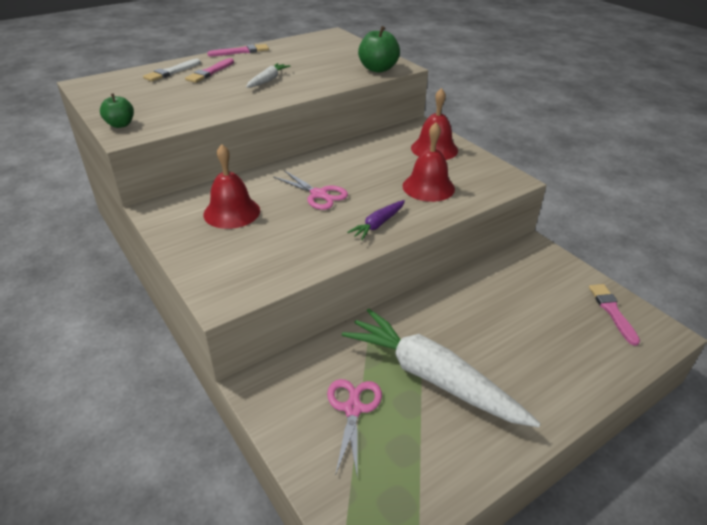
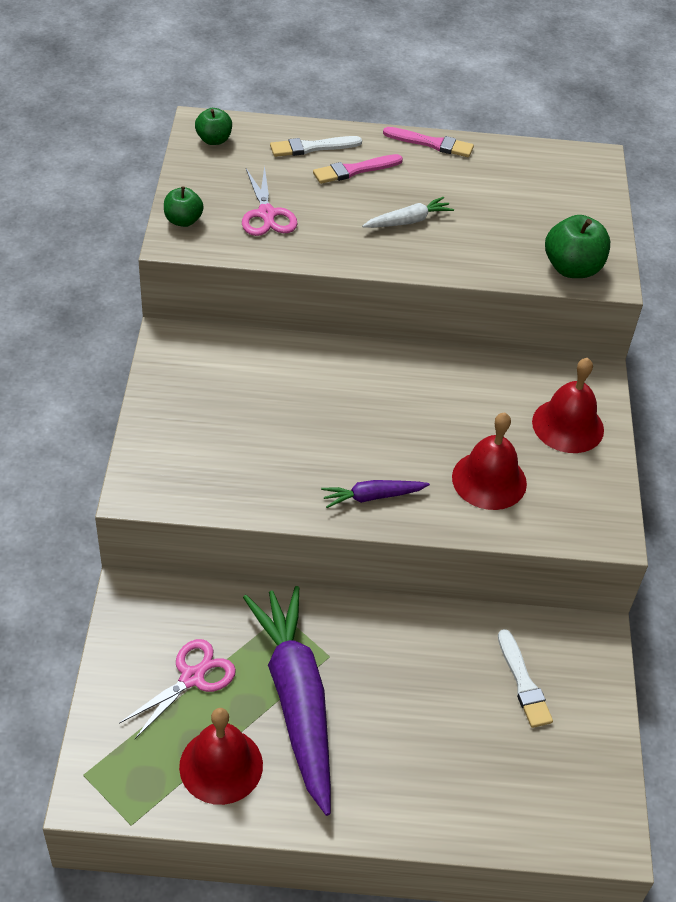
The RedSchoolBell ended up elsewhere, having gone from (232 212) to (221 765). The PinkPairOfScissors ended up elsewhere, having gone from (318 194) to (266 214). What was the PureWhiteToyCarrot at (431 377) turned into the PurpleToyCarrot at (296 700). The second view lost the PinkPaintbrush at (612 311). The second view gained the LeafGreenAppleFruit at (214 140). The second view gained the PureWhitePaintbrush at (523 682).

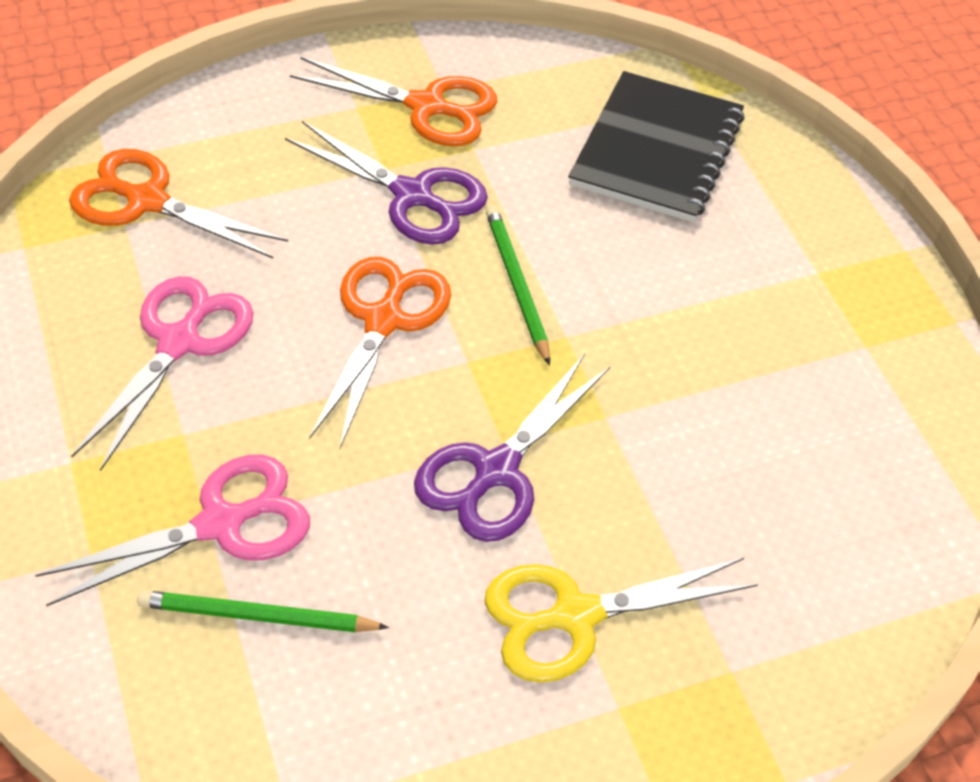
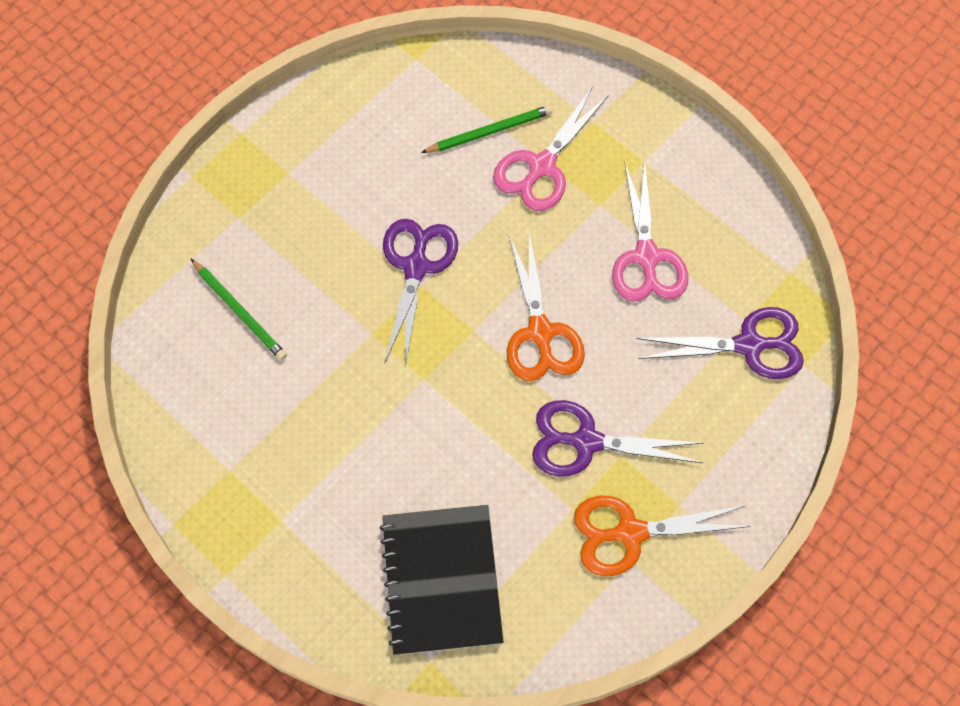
What was the OrangeColouredPairOfScissors at (147 201) turned into the PurplePairOfScissors at (749 345). The second view lost the YellowPairOfScissors at (575 616). The LeafGreenWoodenPencil ended up elsewhere, having gone from (517 286) to (239 311).

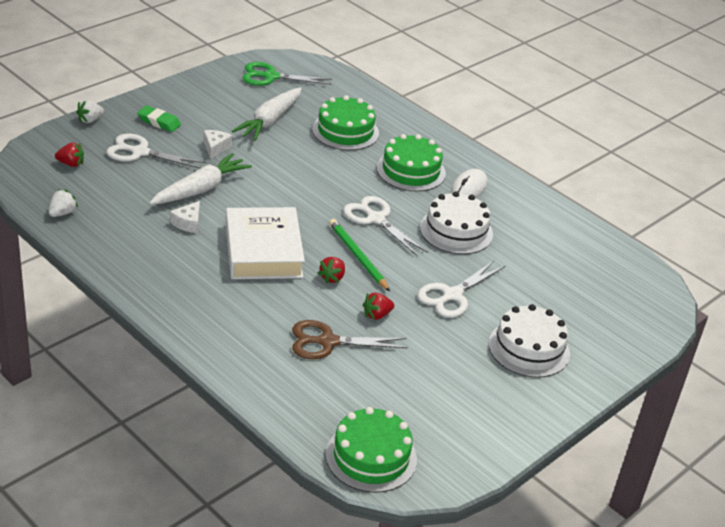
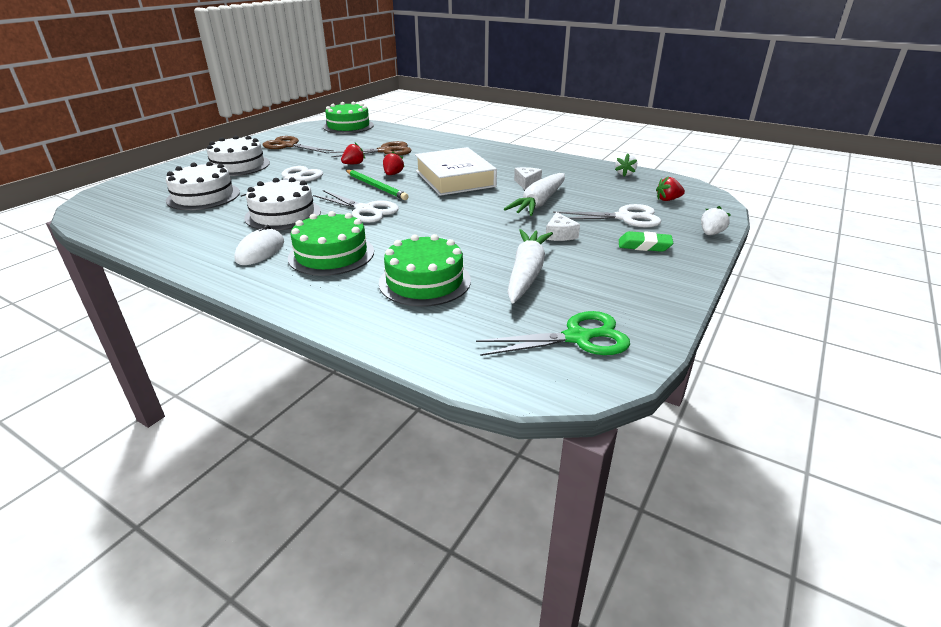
The second view gained the PureWhiteGateau at (203 196). The second view gained the DarkBrownPairOfScissors at (289 145).

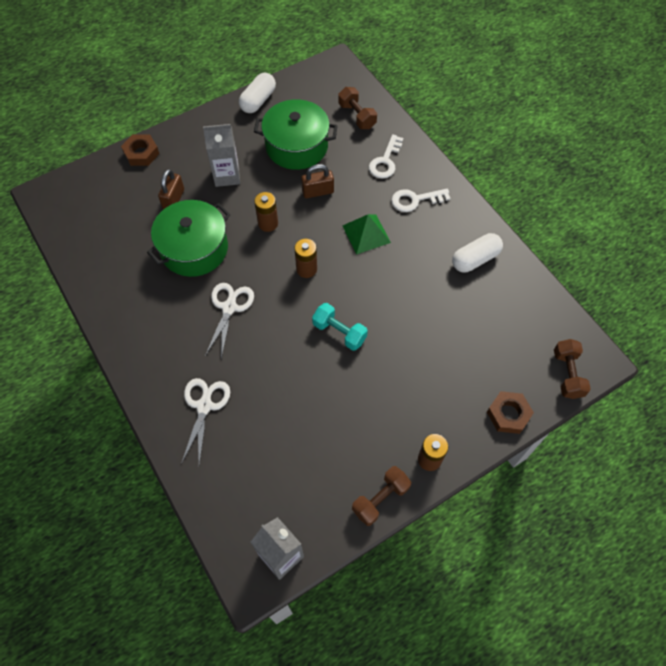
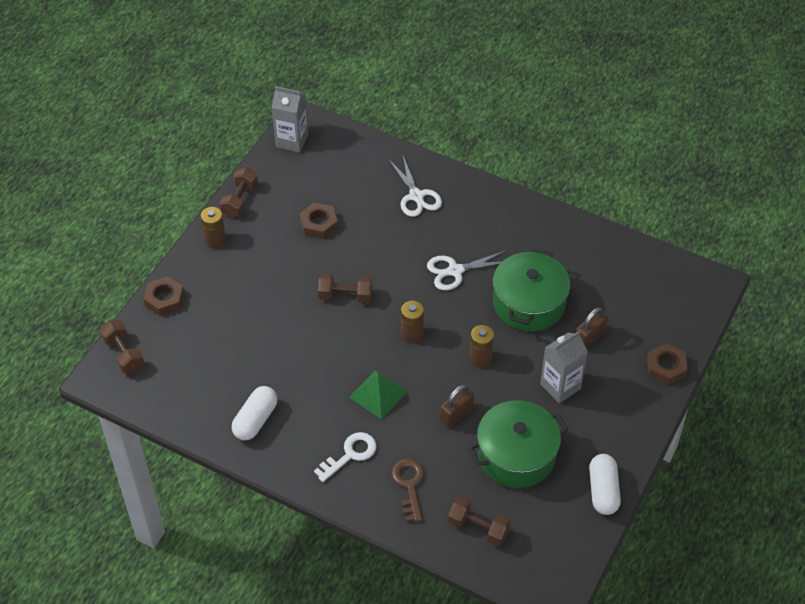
The DarkBrownPadlock at (174 199) ended up facing another way, 60 degrees clockwise from before. The PureWhitePairOfScissors at (229 308) ended up facing another way, 90 degrees clockwise from before. What was the TealFreeWeight at (339 332) turned into the DarkBrownFreeWeight at (345 296). What was the PureWhiteDoorKey at (385 161) turned into the DarkBrownDoorKey at (409 485). The second view gained the DarkBrownNut at (319 224).

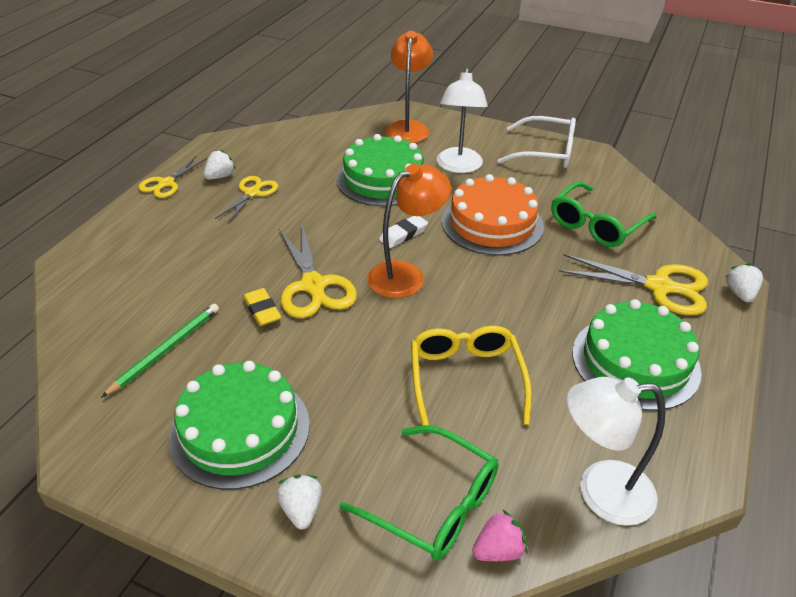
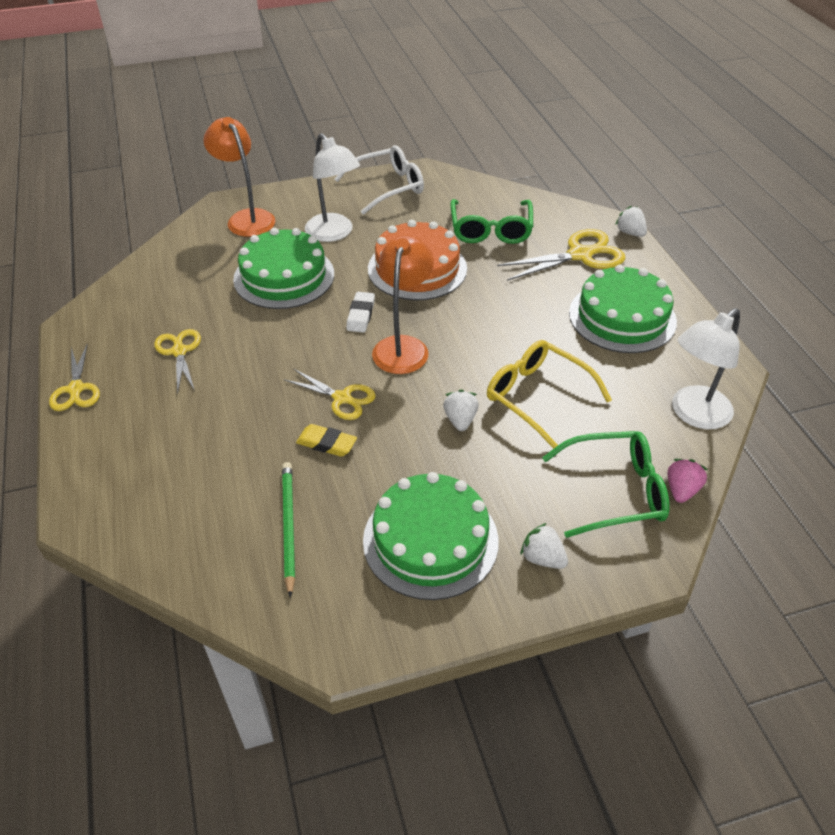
The PureWhiteStrawberry ended up elsewhere, having gone from (220 176) to (460 420). The size of the YellowPairOfScissors at (313 285) changed by a factor of 0.63.

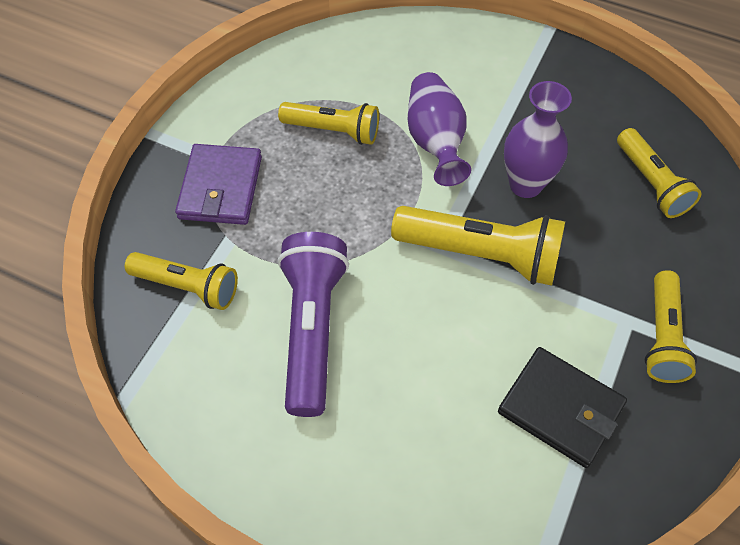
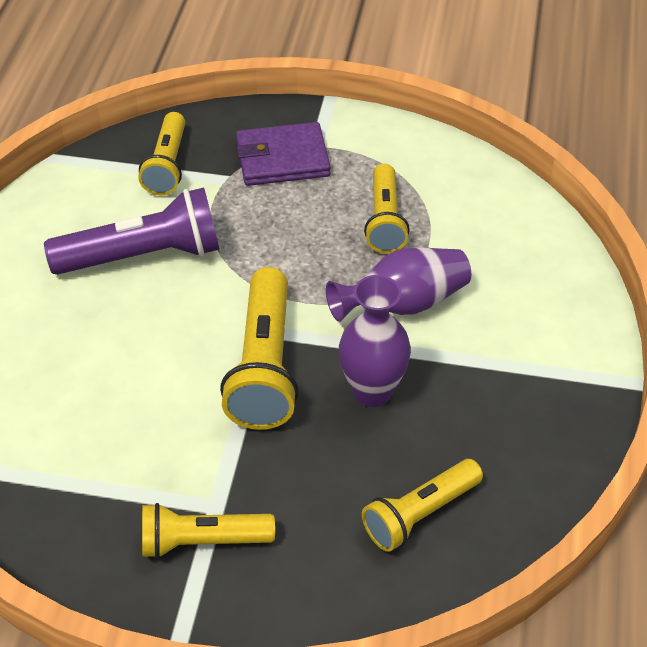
The second view lost the BlackCardWallet at (560 409).

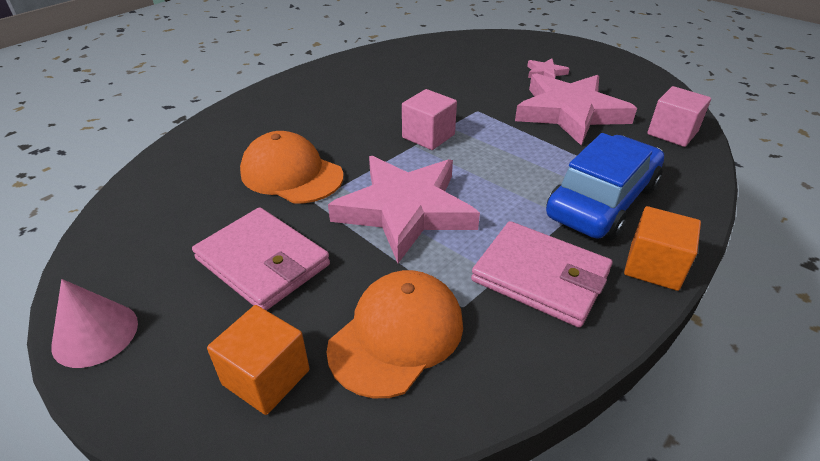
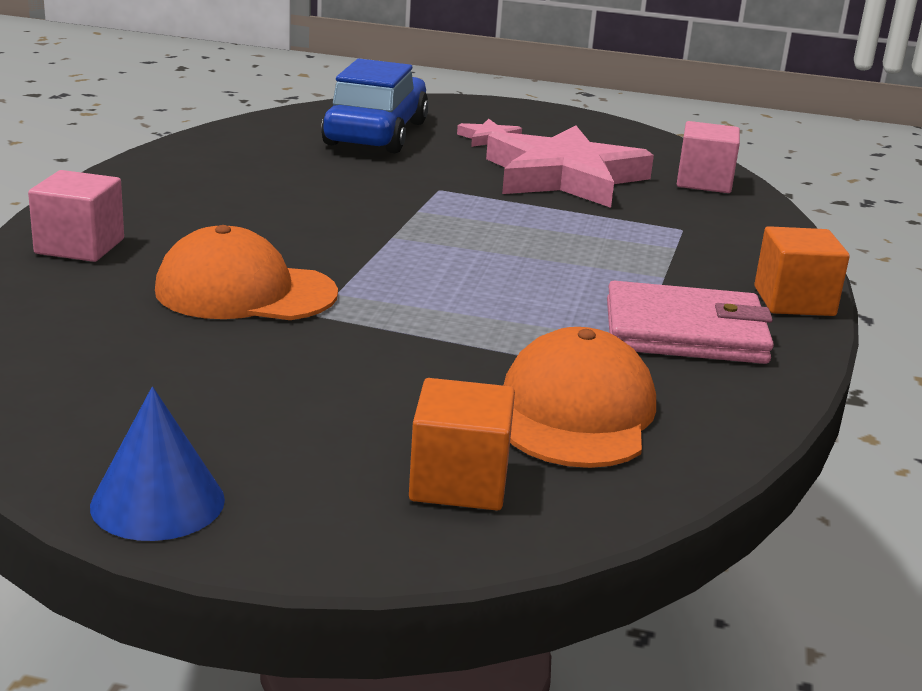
What was the PinkCone at (95 334) turned into the CobaltCone at (158 502). The second view lost the PinkCardWallet at (263 262). The second view lost the PinkFivePointedStar at (405 210). The PinkCube ended up elsewhere, having gone from (428 136) to (80 246). The CobaltAutomobile ended up elsewhere, having gone from (602 201) to (376 133).

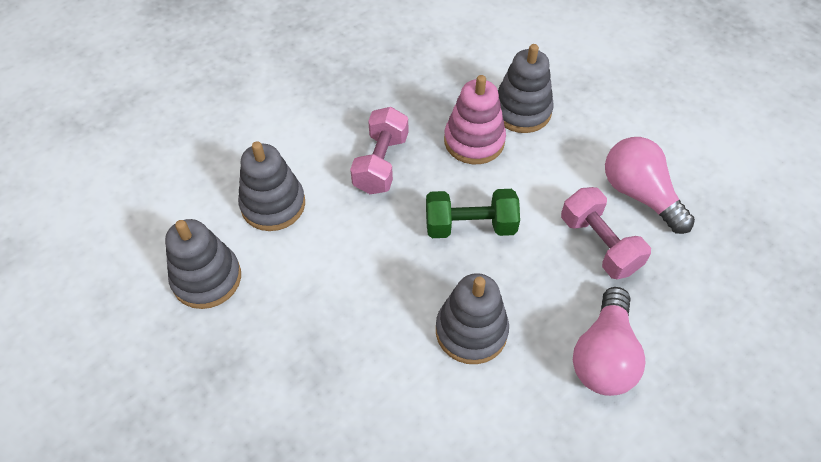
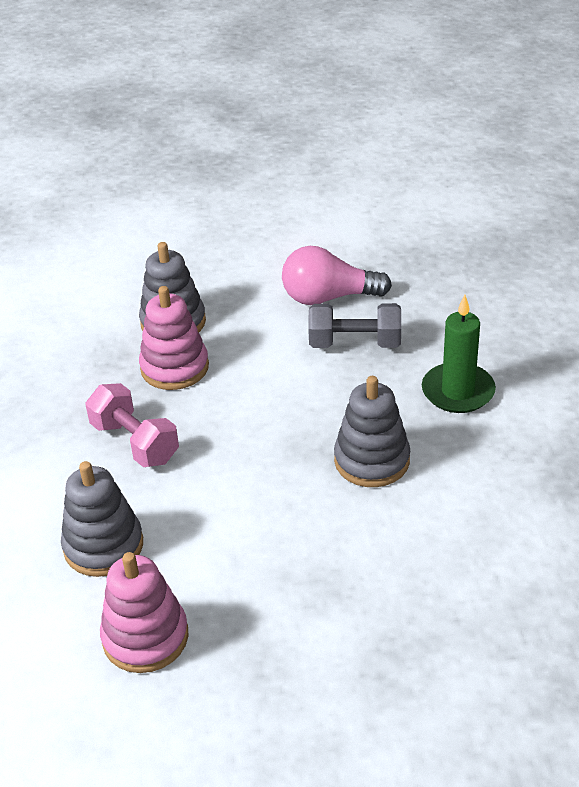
What was the GrayRingStacker at (207 278) turned into the PinkRingStacker at (145 637). The second view lost the LeafGreenFreeWeight at (470 226). What was the PinkFreeWeight at (599 244) turned into the GrayFreeWeight at (355 343). Where the PinkLightBulb stood at (603 356), the LeafGreenCandle came to stand at (458 391).

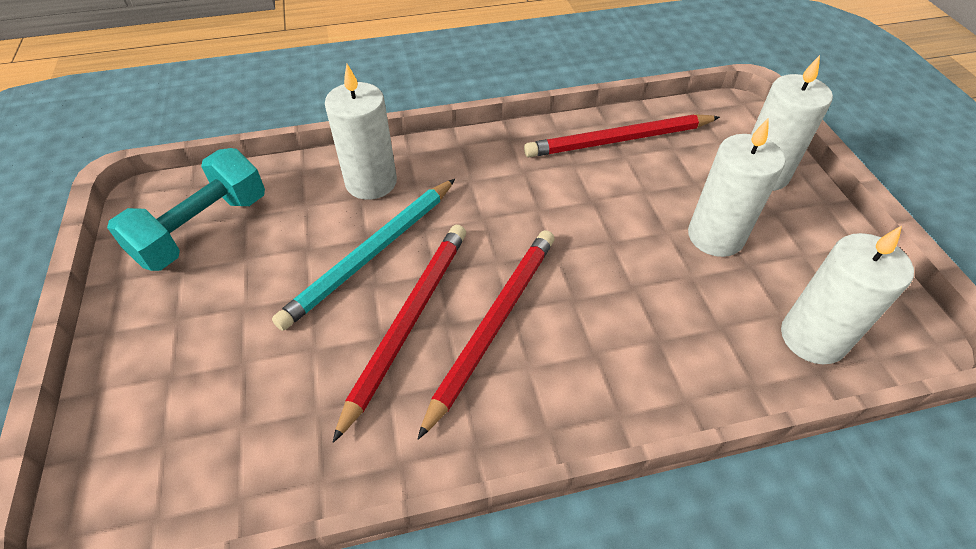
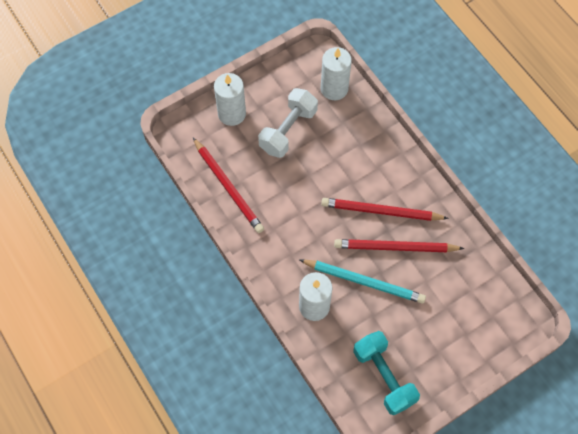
The TealFreeWeight at (203 229) ended up facing another way, 45 degrees clockwise from before. Where the PureWhiteCandle stood at (715 236), the PureWhiteFreeWeight came to stand at (288 130).

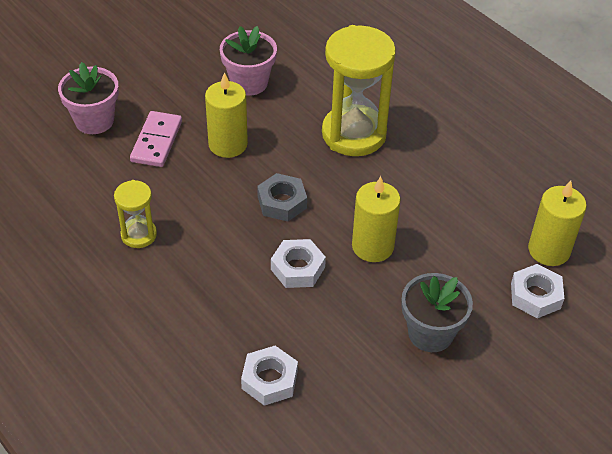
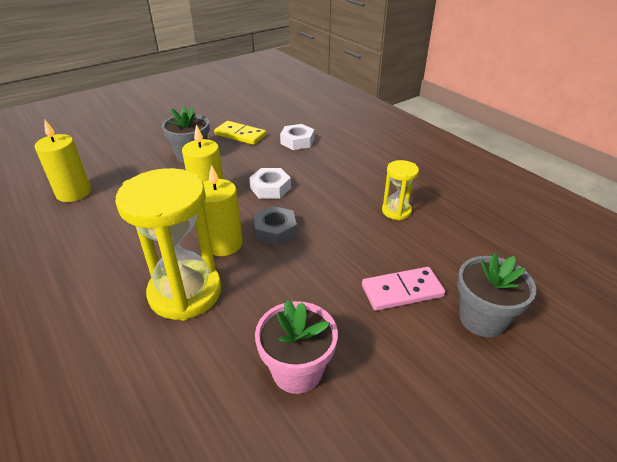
What was the PinkPottedPlant at (94 121) turned into the GrayPottedPlant at (482 319). The PinkDomino at (157 141) ended up facing another way, 60 degrees clockwise from before. The YellowCandle ended up elsewhere, having gone from (228 144) to (223 244). The second view lost the PureWhiteNut at (535 295). The second view gained the YellowDomino at (240 135).

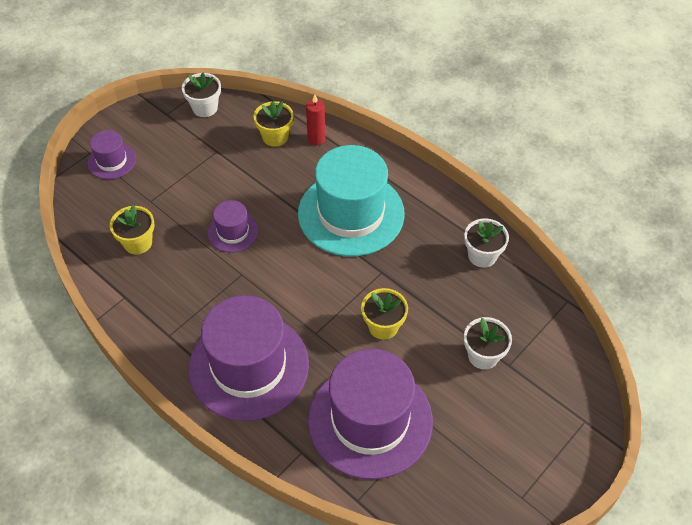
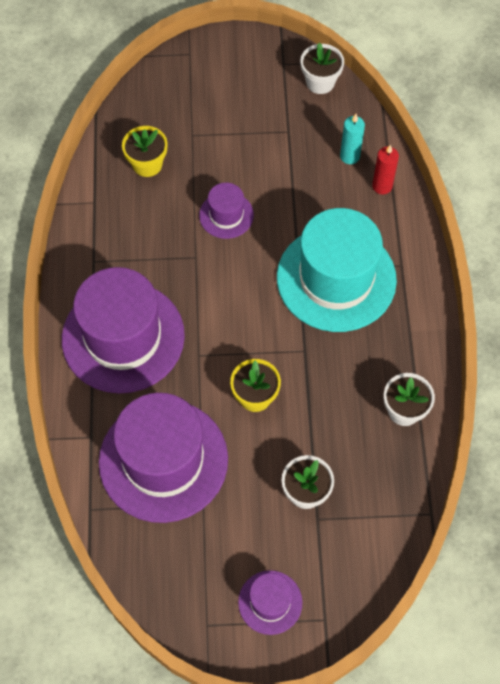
The PurpleTopHat ended up elsewhere, having gone from (112 161) to (270 602). Where the YellowPottedPlant stood at (275 137), the TealCandle came to stand at (349 156).

